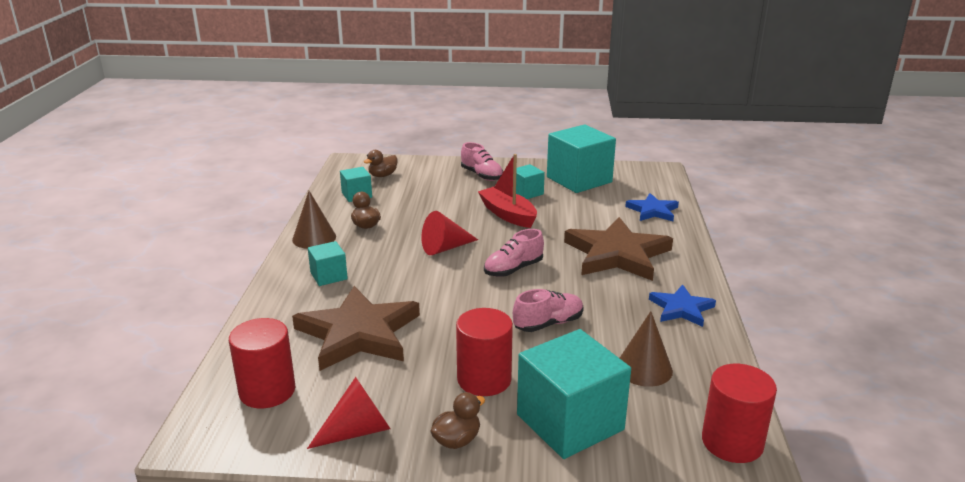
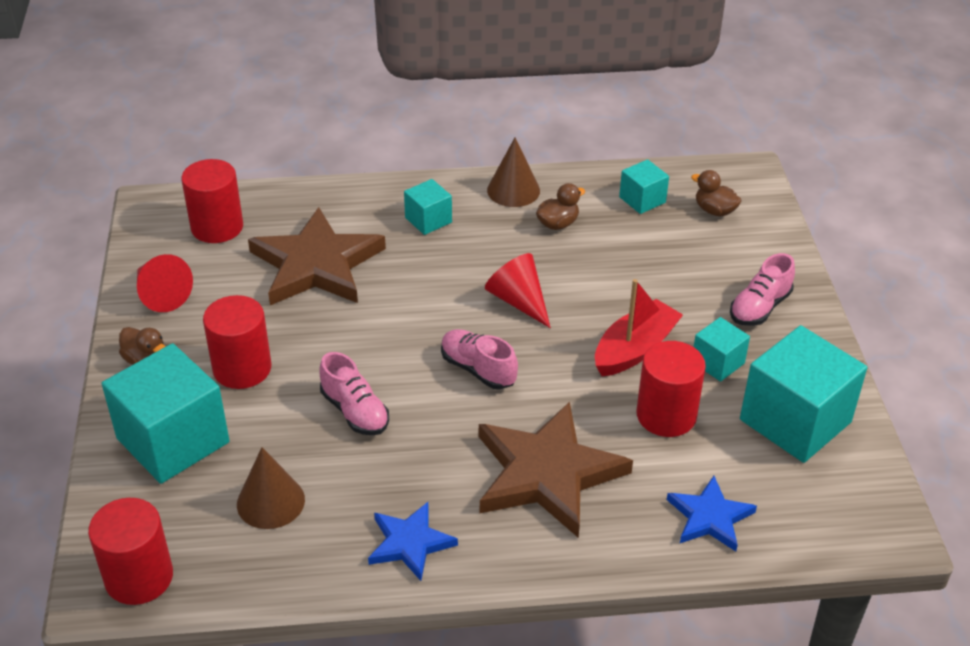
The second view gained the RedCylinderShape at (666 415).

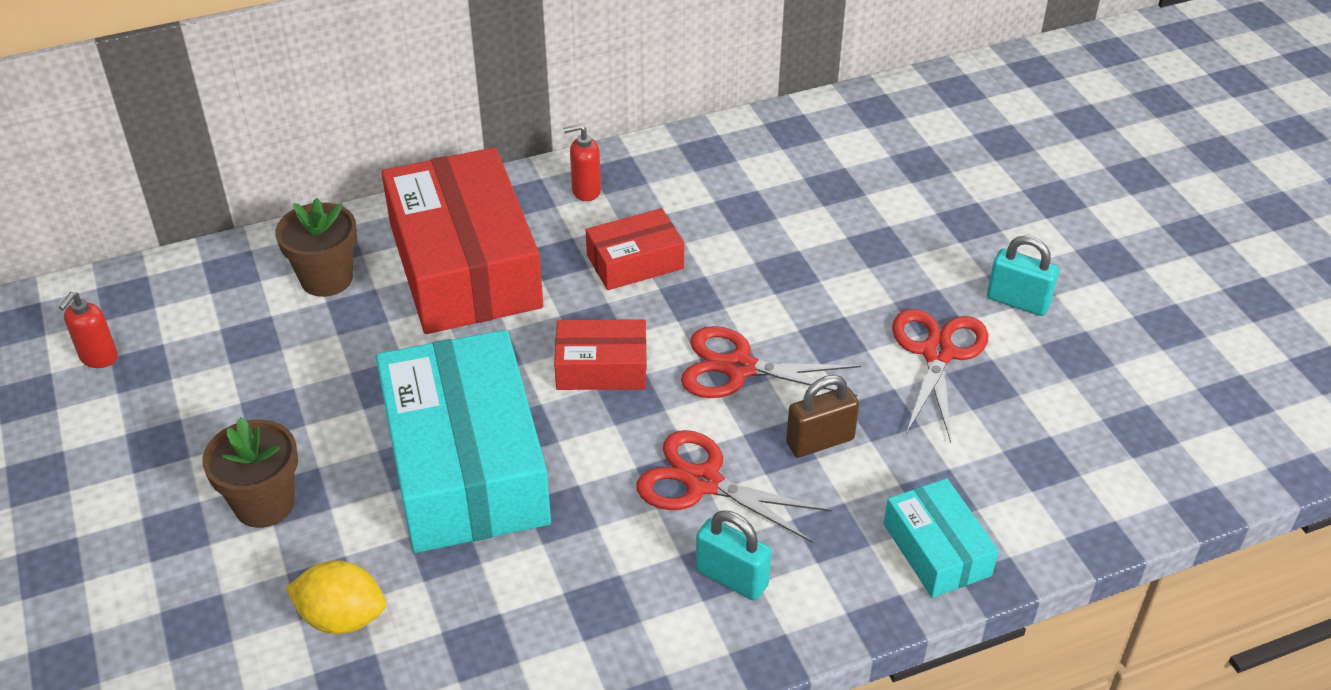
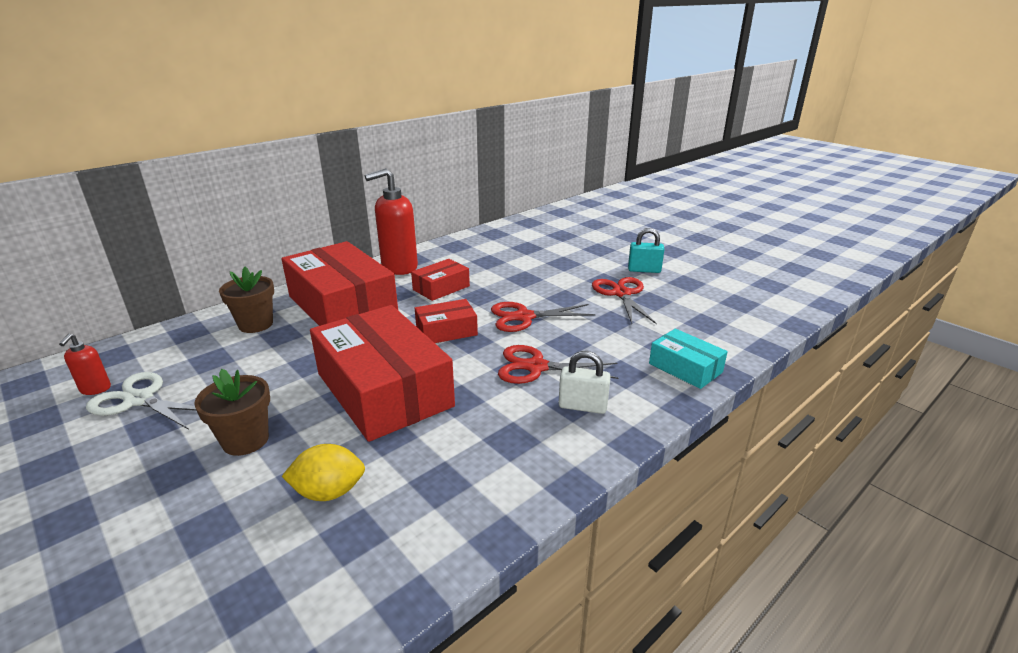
What was the TealBox at (466 465) turned into the RedBox at (384 389). The size of the RedSoapDispenser at (586 191) changed by a factor of 2.16. What was the TealPadlock at (731 578) turned into the PureWhitePadlock at (582 406). The second view lost the DarkBrownPadlock at (820 441). The second view gained the PureWhitePairOfScissors at (139 400).

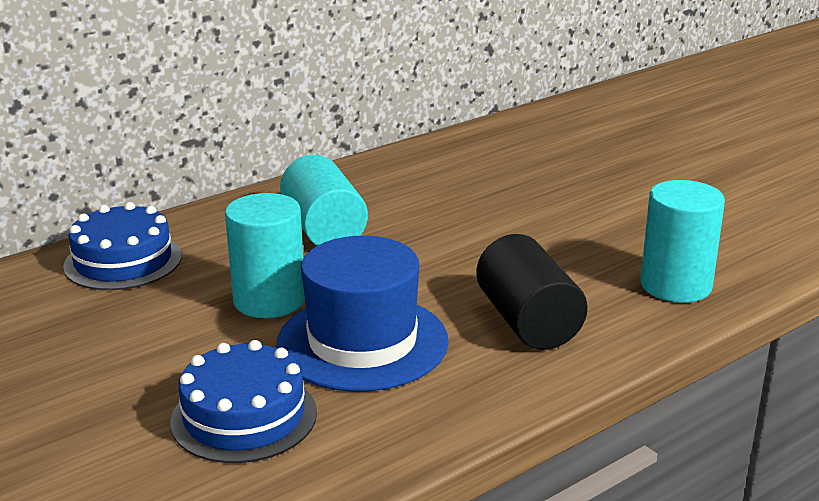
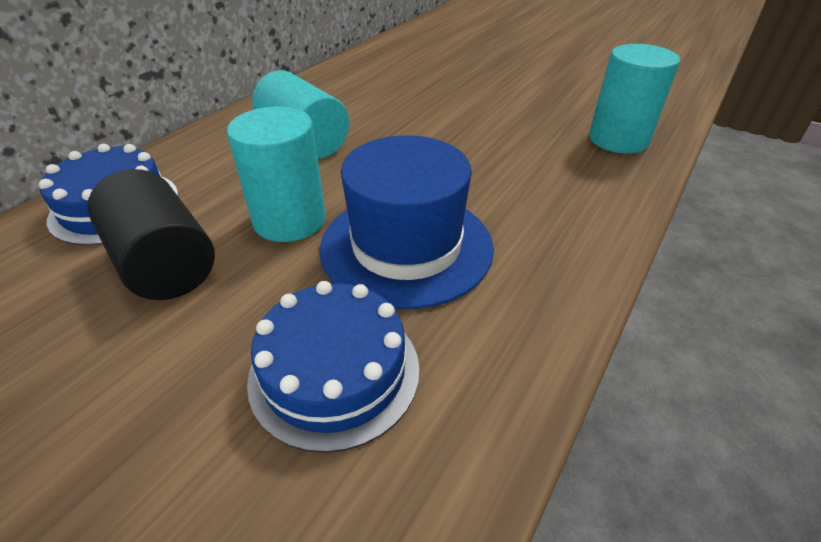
The BlackCylinderShape ended up elsewhere, having gone from (528 322) to (164 263).

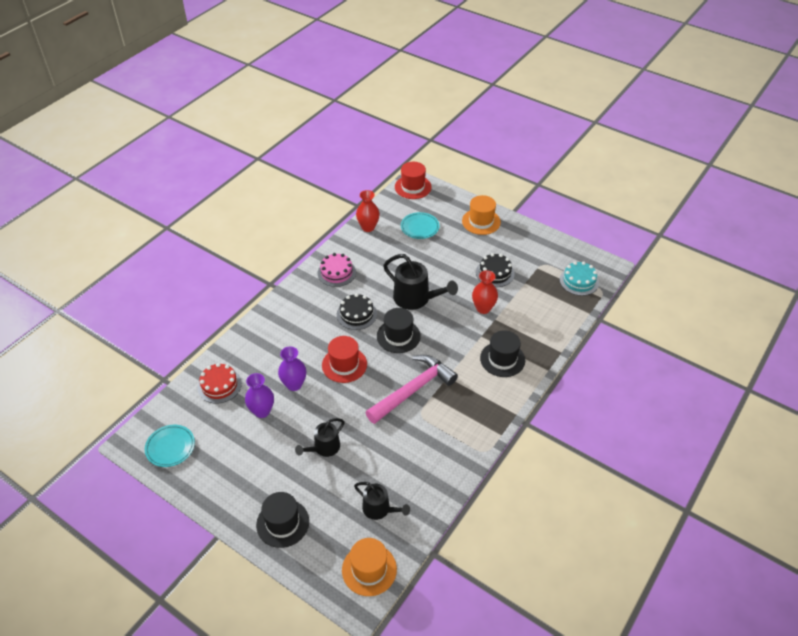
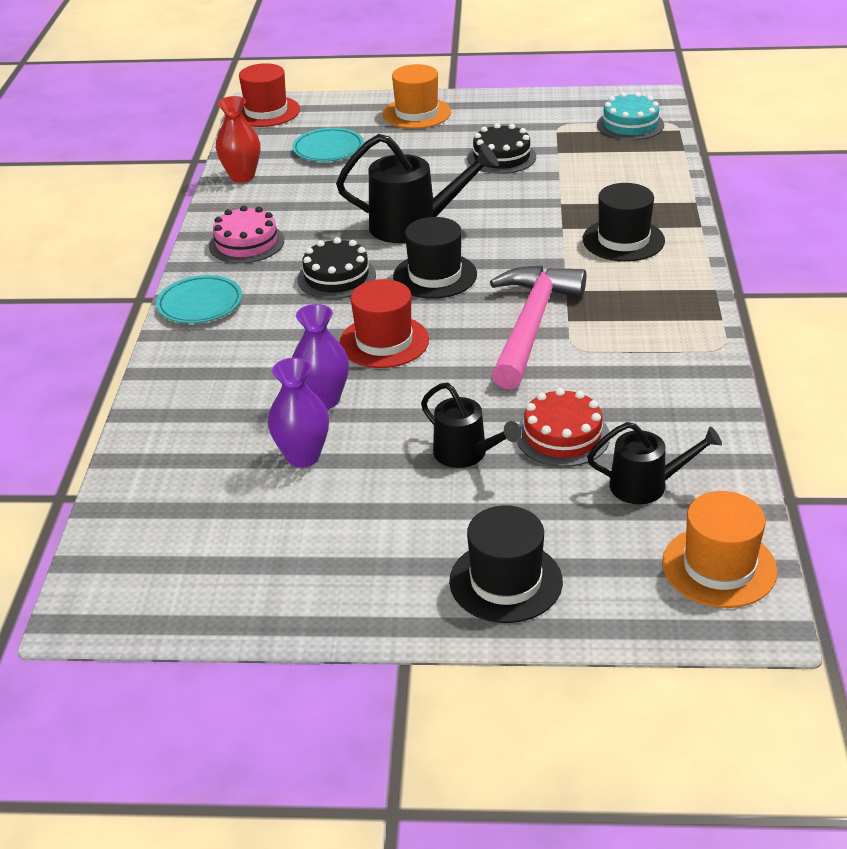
The TealDinnerPlate ended up elsewhere, having gone from (170 447) to (200 304). The RedGateau ended up elsewhere, having gone from (219 385) to (562 436). The BlackWateringCan at (324 448) ended up facing another way, 60 degrees counterclockwise from before. The second view lost the RedTallVase at (483 308).

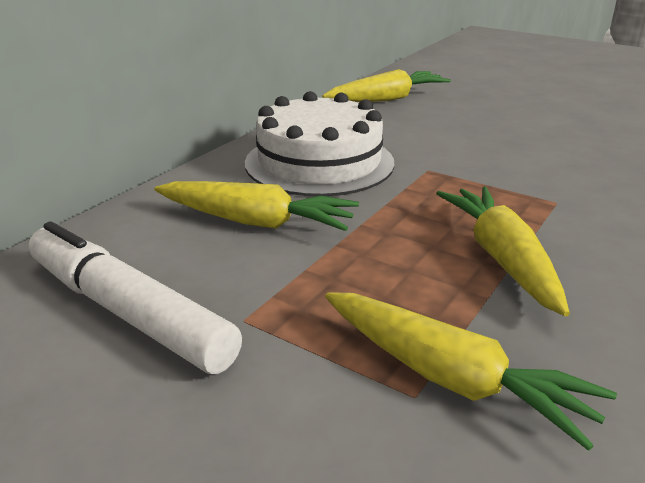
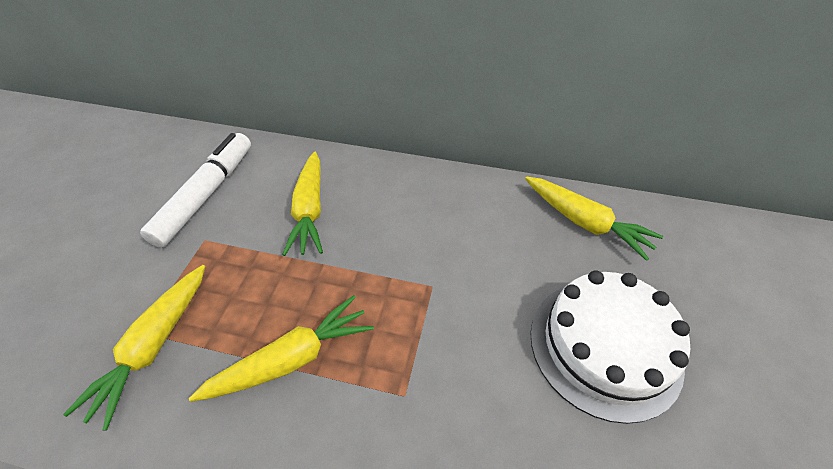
The PureWhiteGateau ended up elsewhere, having gone from (319 162) to (604 346).

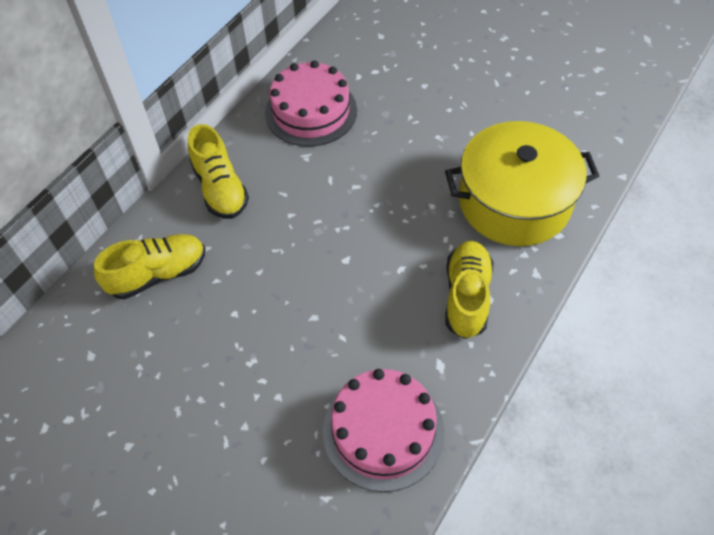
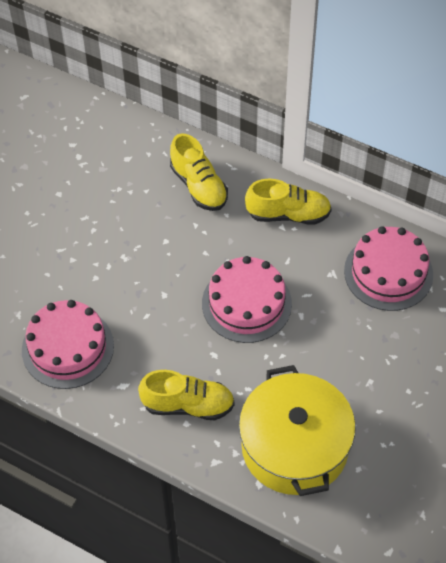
The YellowLaceUpShoe at (220 188) ended up facing another way, 150 degrees counterclockwise from before. The second view gained the PinkGateau at (246 303).

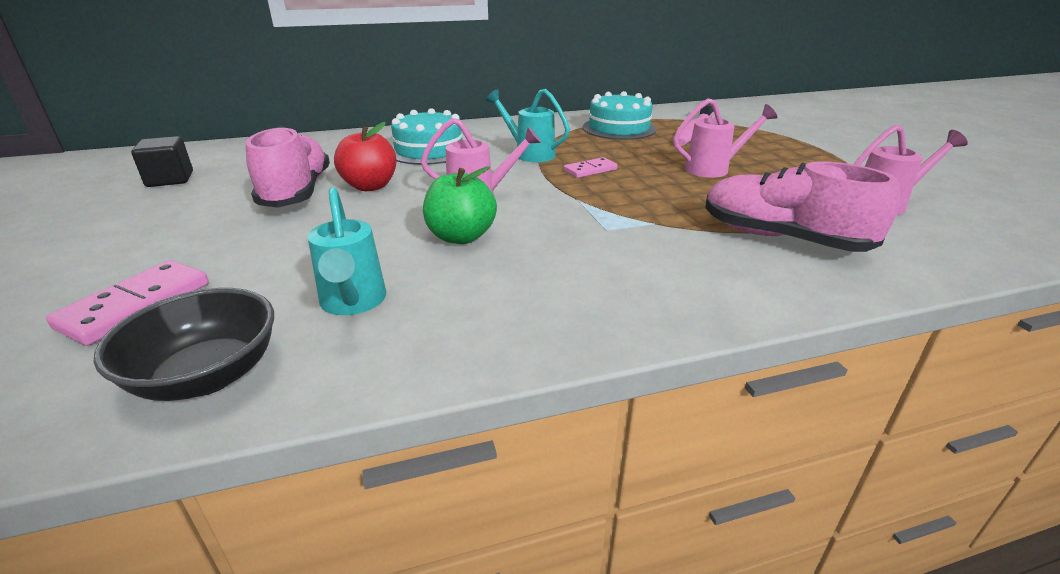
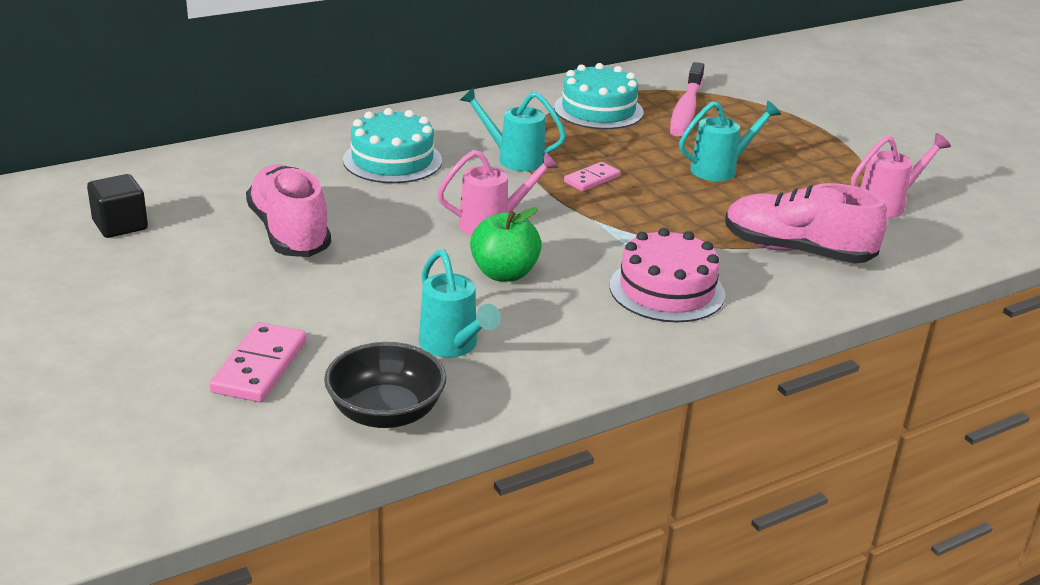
The second view lost the RedAppleFruit at (370 186). What was the PinkWateringCan at (714 169) turned into the TealWateringCan at (721 169). The second view gained the PinkGateau at (667 290).

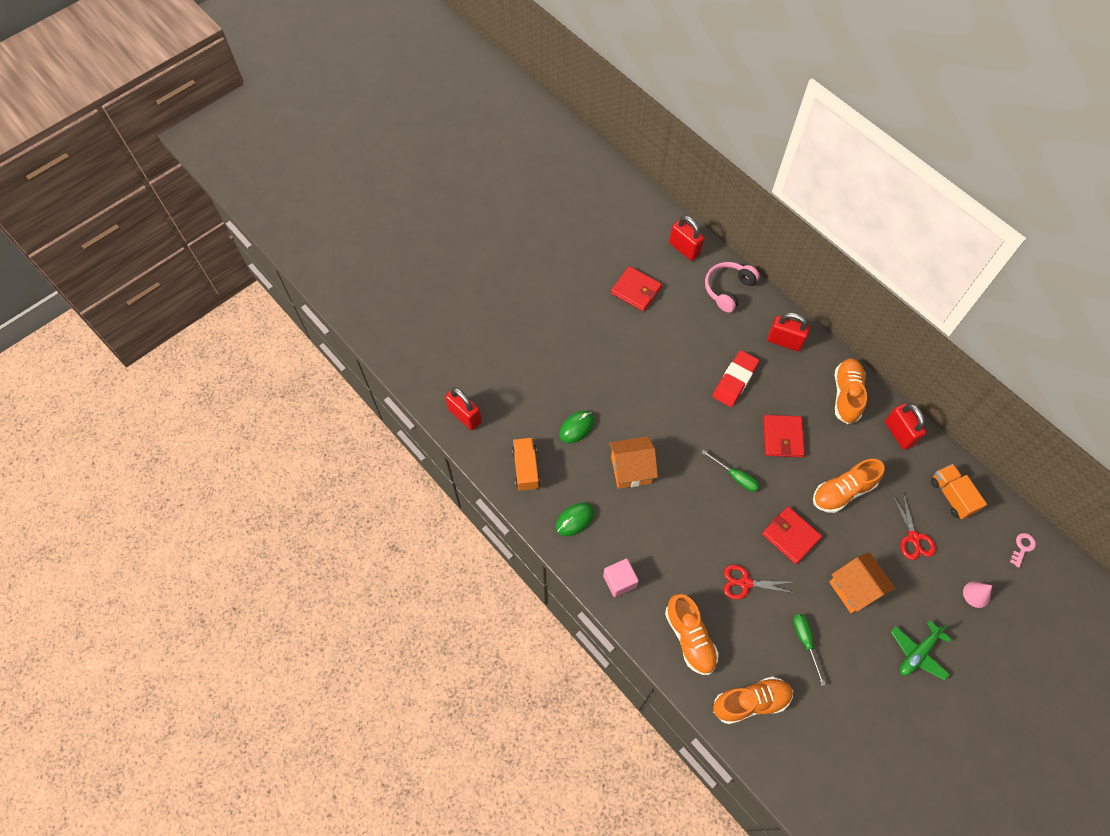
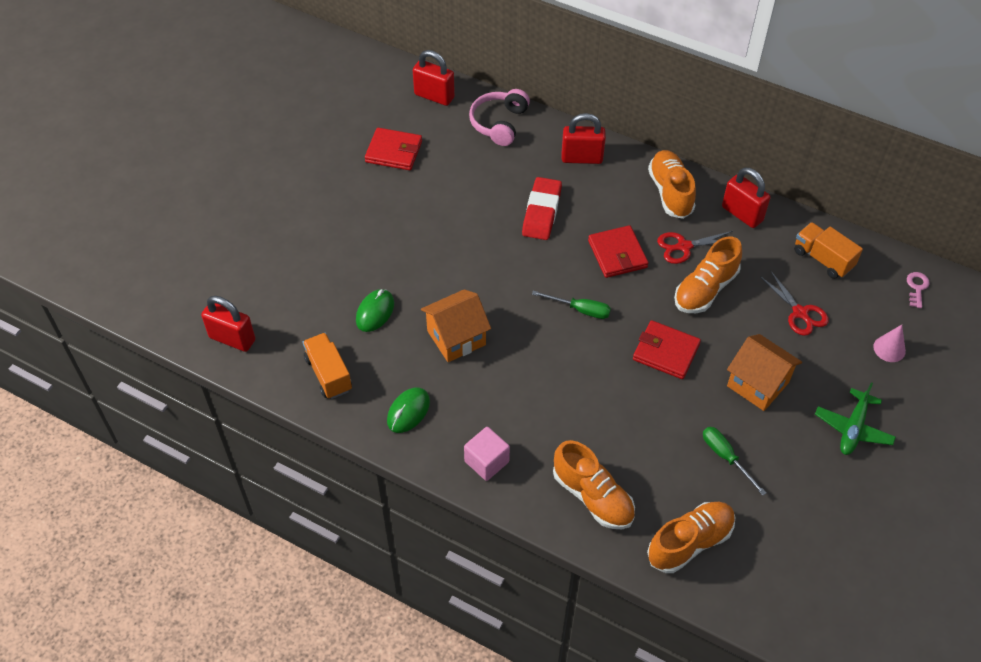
The RedPairOfScissors ended up elsewhere, having gone from (745 583) to (683 246).

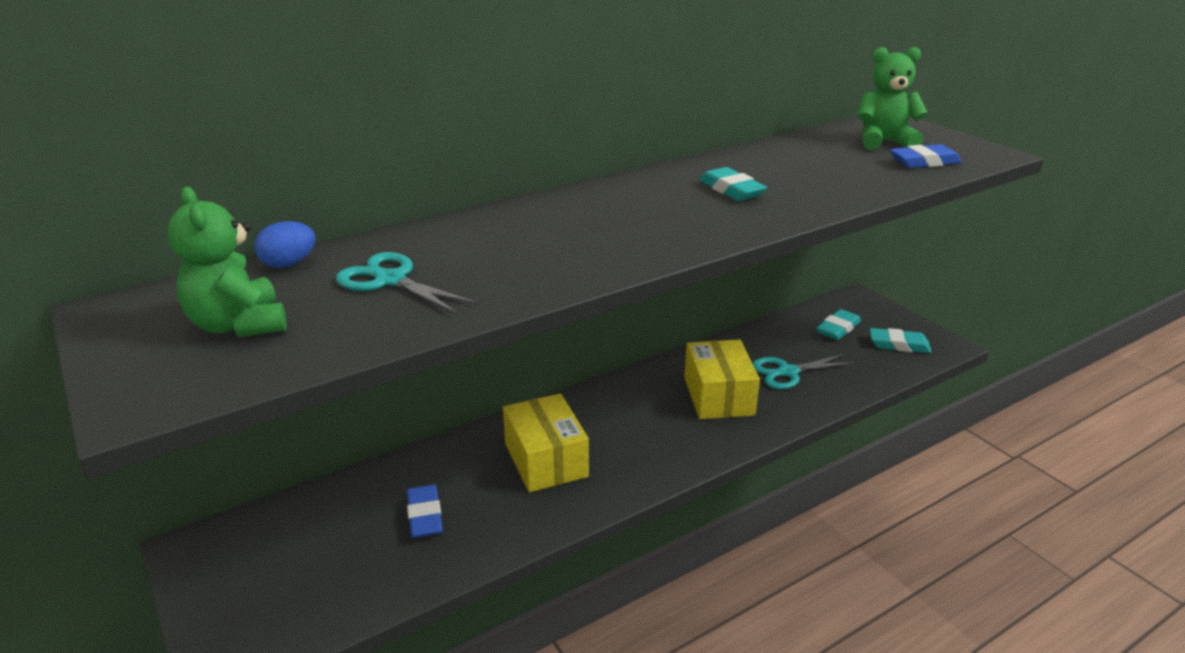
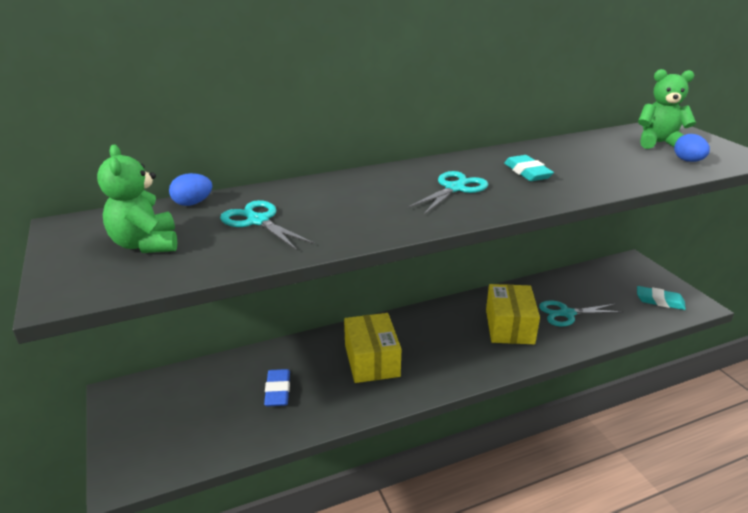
The second view lost the TealGumEraser at (838 329). Where the CobaltGumEraser stood at (924 162), the CobaltToyEgg came to stand at (688 161). The second view gained the TealPairOfScissors at (454 188).

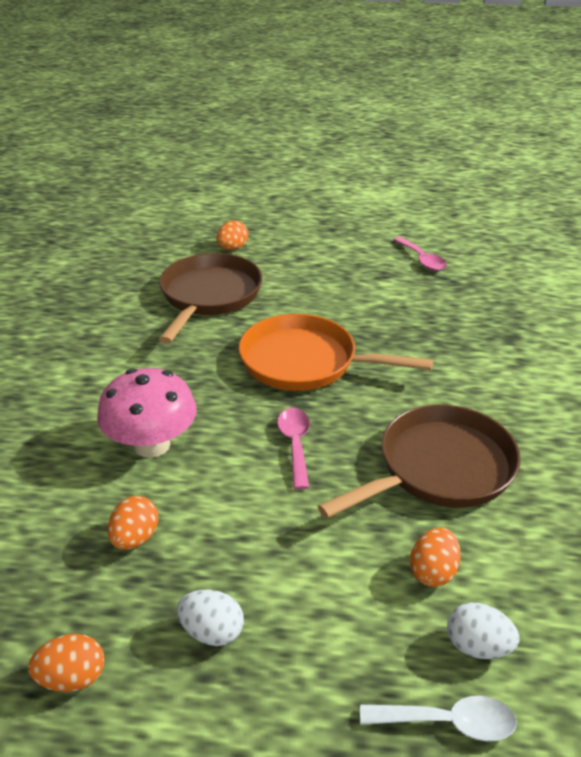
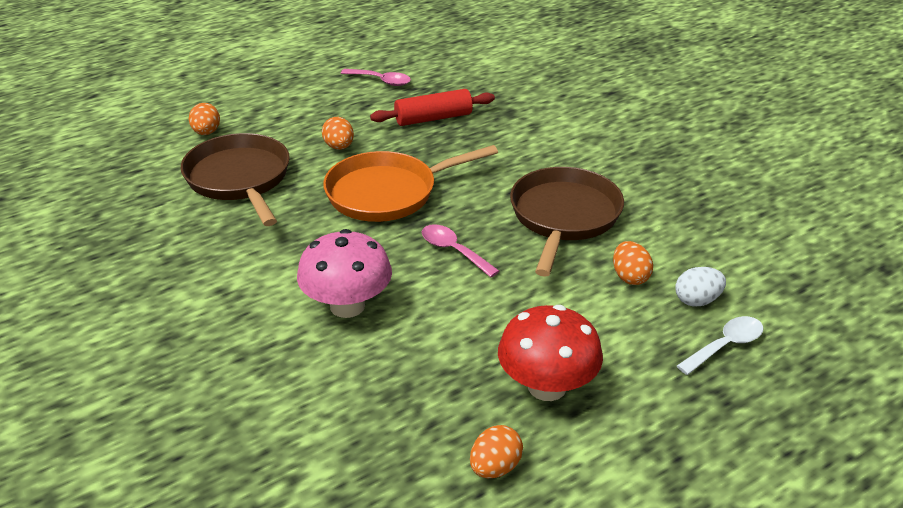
The OrangeColouredToyEgg ended up elsewhere, having gone from (135 538) to (339 147). Where the PureWhiteToyEgg stood at (212 632), the RedFungus came to stand at (547 386). The second view gained the RedPastryRoller at (433 118).

